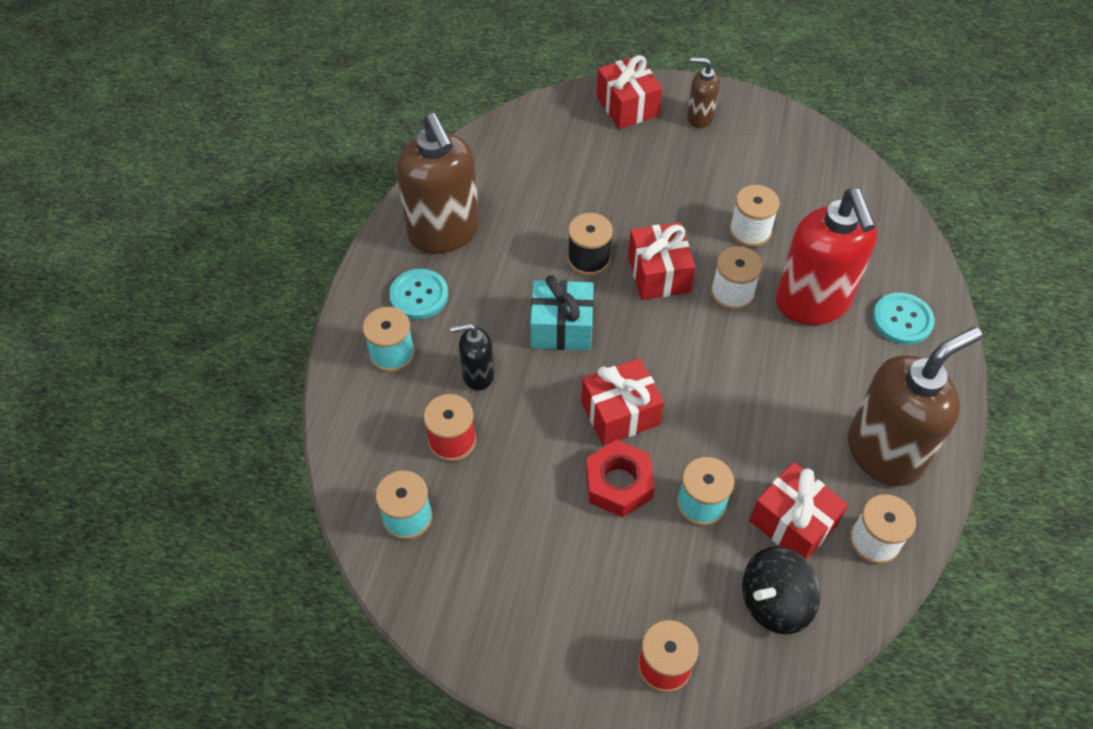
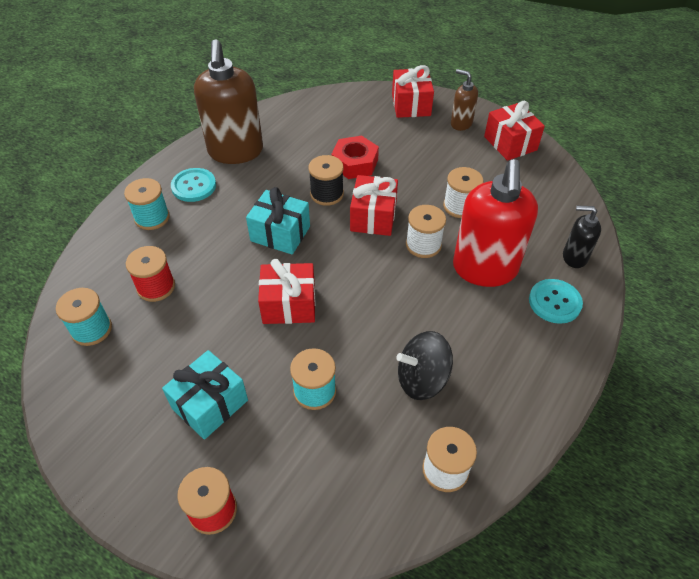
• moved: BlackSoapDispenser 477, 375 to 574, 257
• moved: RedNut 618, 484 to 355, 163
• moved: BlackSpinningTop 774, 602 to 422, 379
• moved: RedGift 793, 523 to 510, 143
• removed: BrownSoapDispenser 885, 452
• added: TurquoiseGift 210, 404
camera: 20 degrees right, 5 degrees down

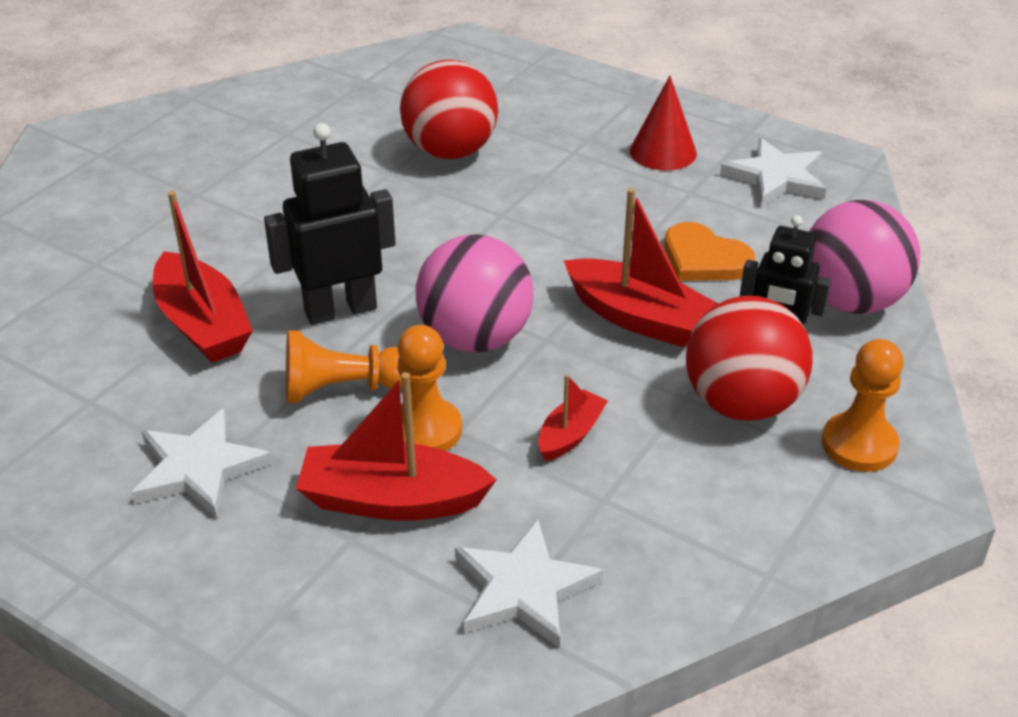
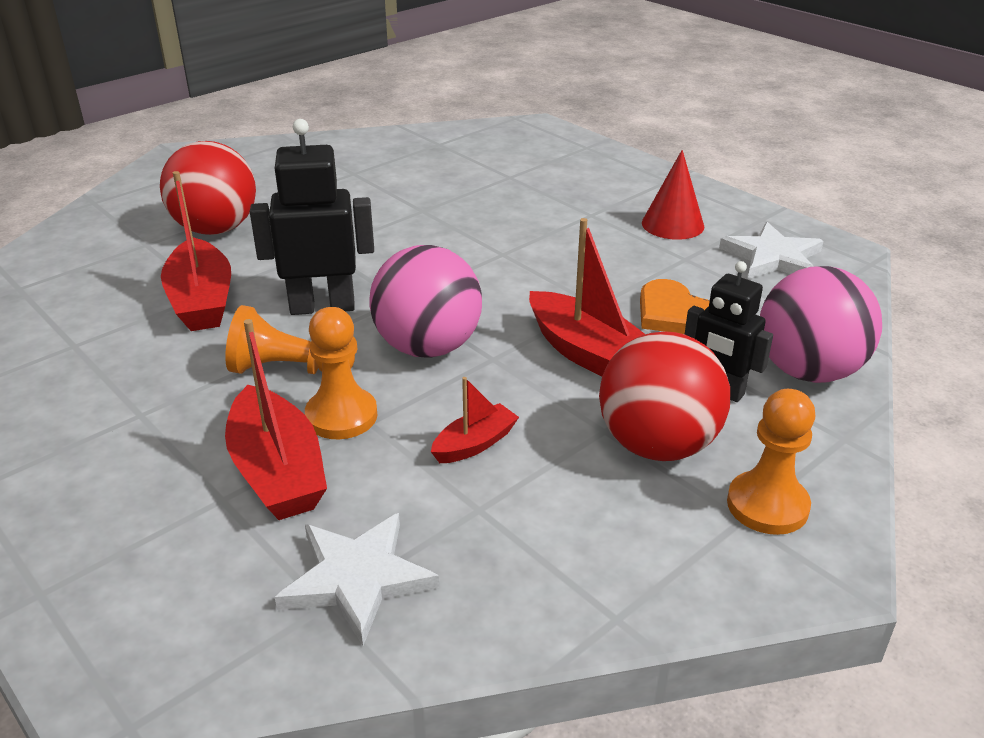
• removed: WhiteStar 198, 468
• turned: RedBoat 392, 500 = 277, 472 135 degrees counterclockwise
• moved: RedBall 450, 152 to 216, 229
camera: 15 degrees right, 5 degrees down

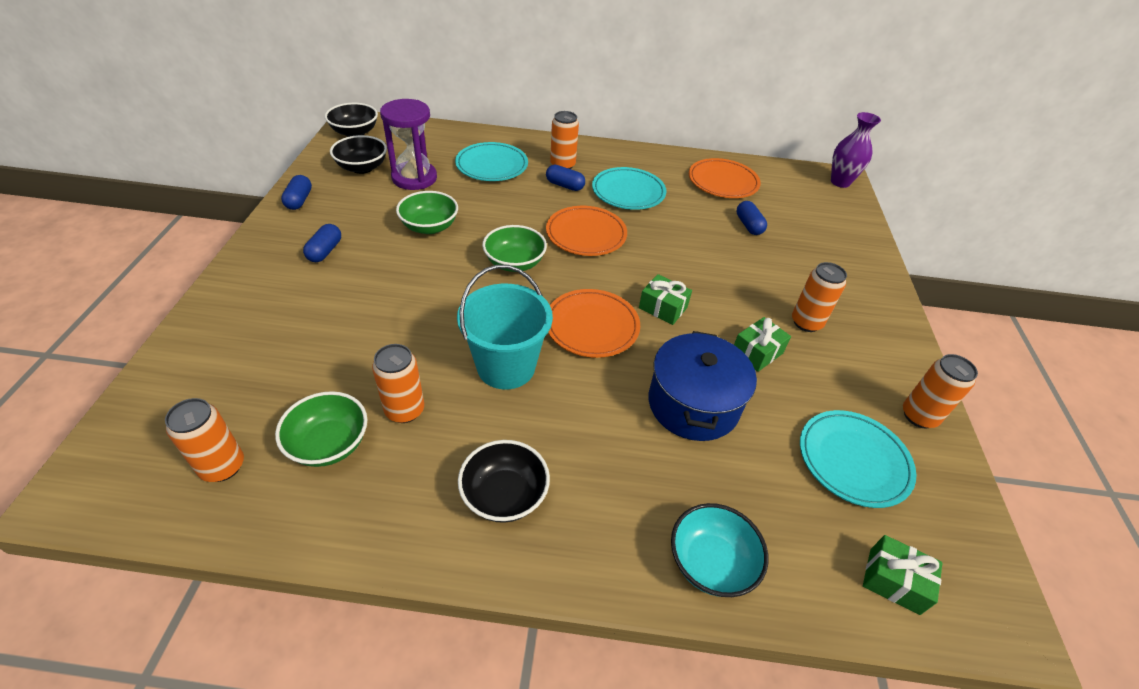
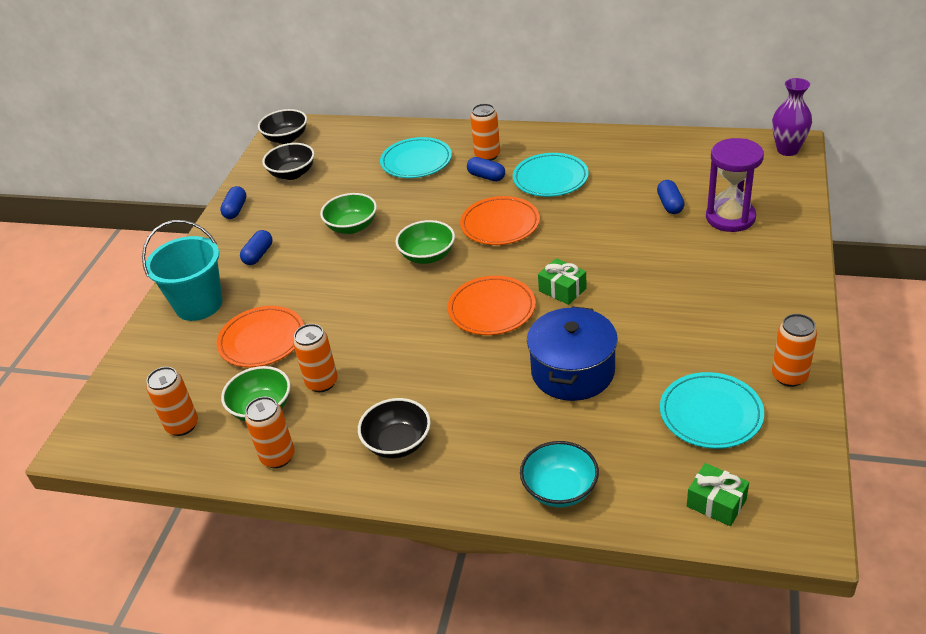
• moved: PurpleHourglass 414, 178 to 730, 217
• moved: TurquoiseBucket 506, 366 to 199, 304
• moved: OrangePlate 723, 182 to 262, 340
• removed: GreenGift 757, 352
• moved: OrangeCan 806, 322 to 278, 457
camera: 15 degrees right, 5 degrees down

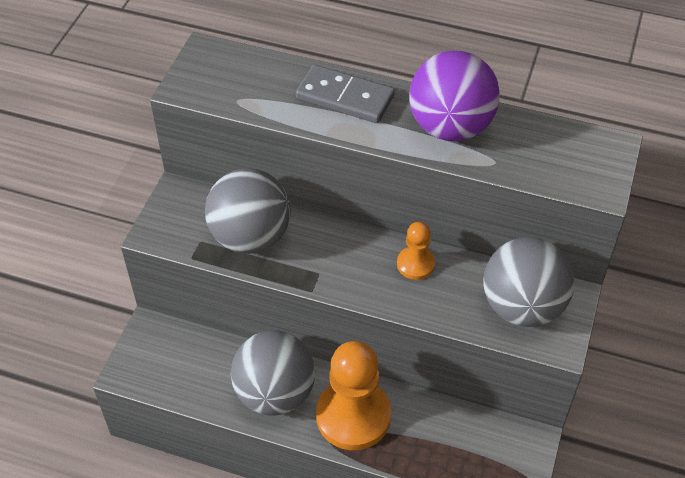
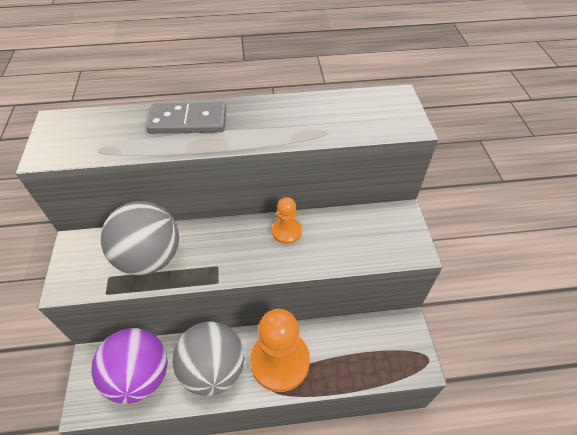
• moved: PurpleBall 450, 127 to 140, 376
• removed: GreyBall 522, 306
camera: 25 degrees left, 0 degrees up

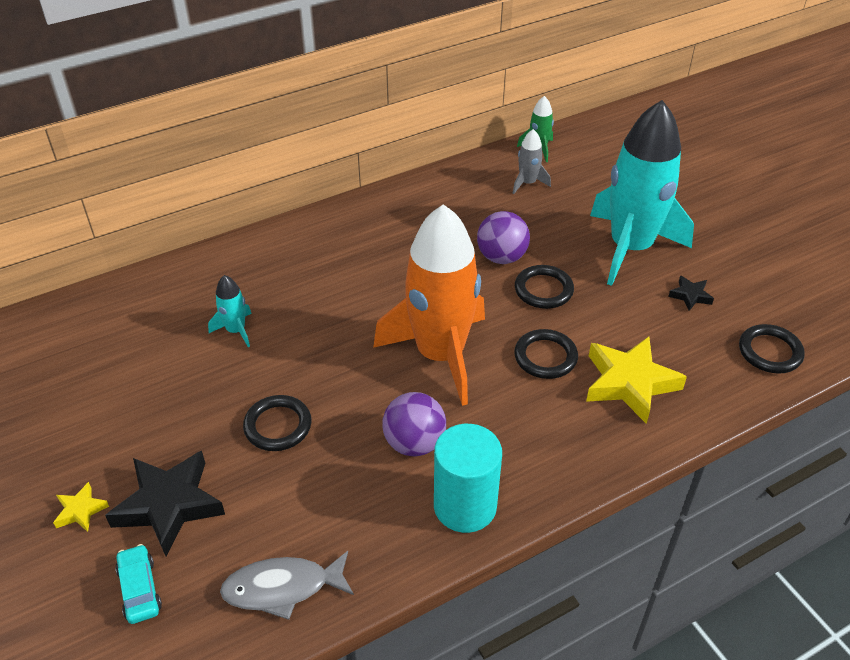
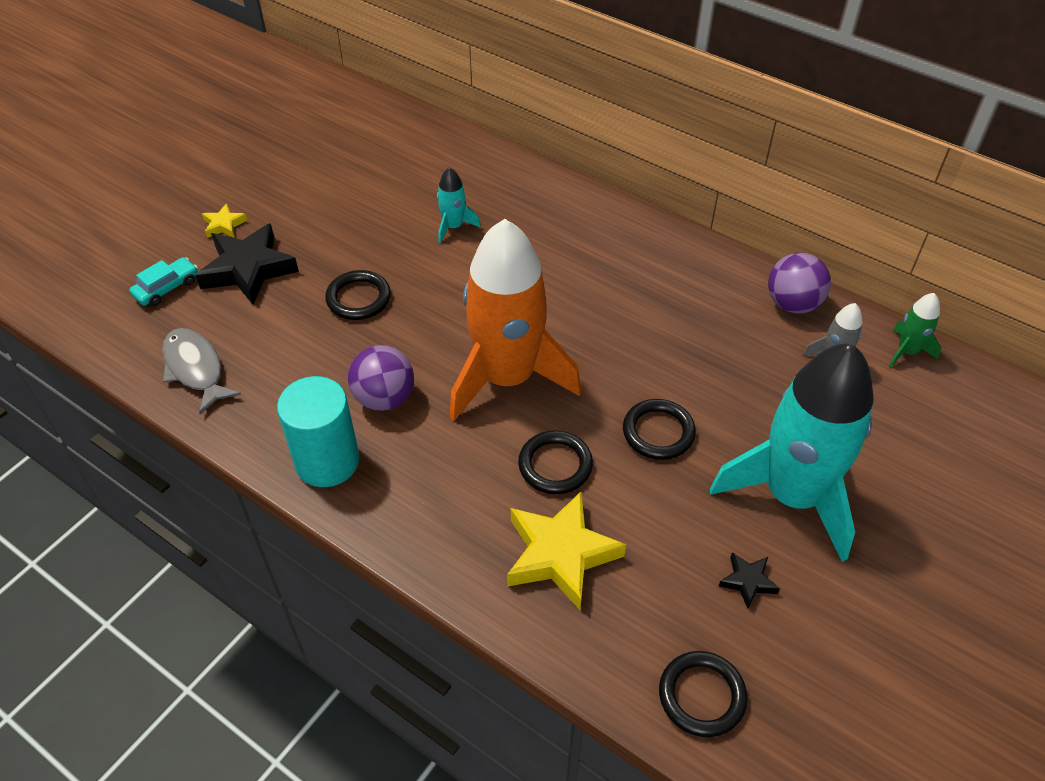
• moved: PurpleBall 501, 257 to 792, 304
camera: 65 degrees right, 5 degrees up

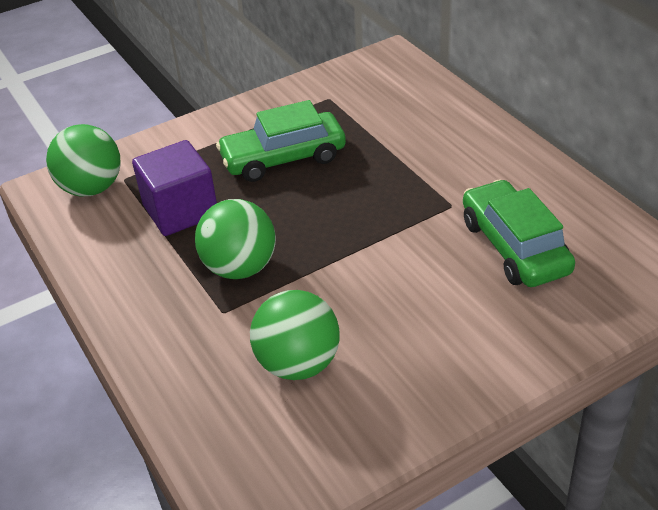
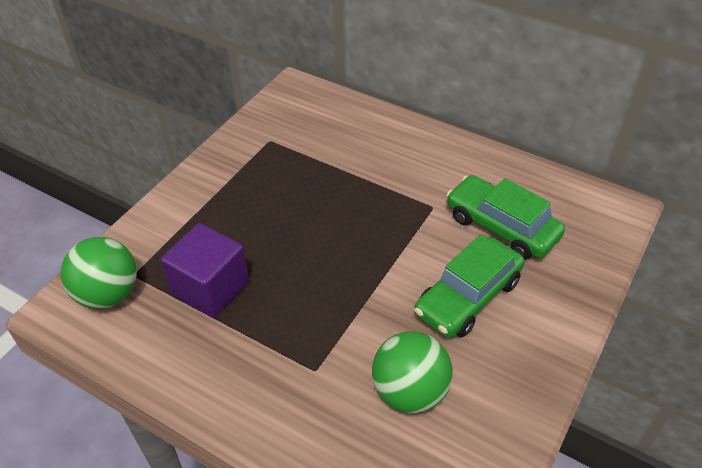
• removed: GreenBall 240, 267
• moved: GreenCar 283, 158 to 468, 297
camera: 30 degrees left, 5 degrees up

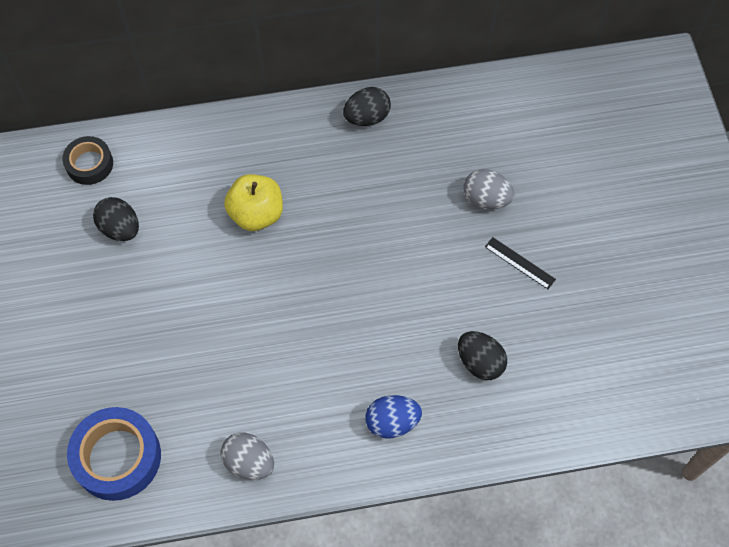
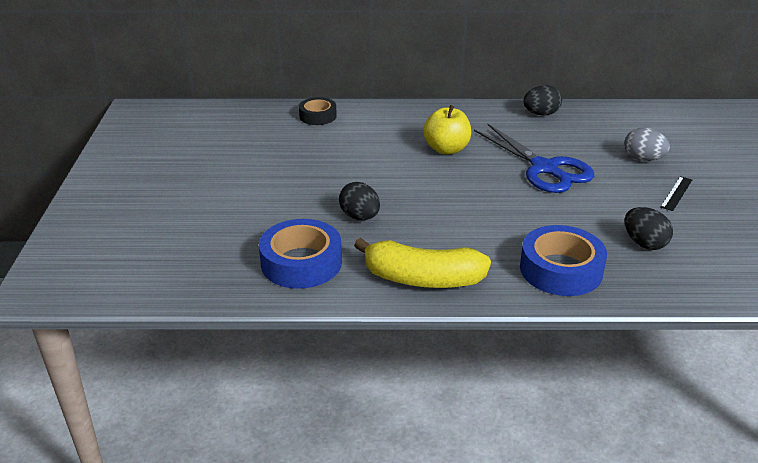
• moved: BlackEgg 120, 228 to 360, 217
• replaced: GreyEgg 249, 462 to YellowBanana 422, 279
• replaced: BlueEgg 392, 422 to BlueTape 561, 270
• turned: BlackRuler 519, 263 = 676, 193 75 degrees clockwise
• added: BlueScissors 544, 168
camera: 10 degrees right, 30 degrees down

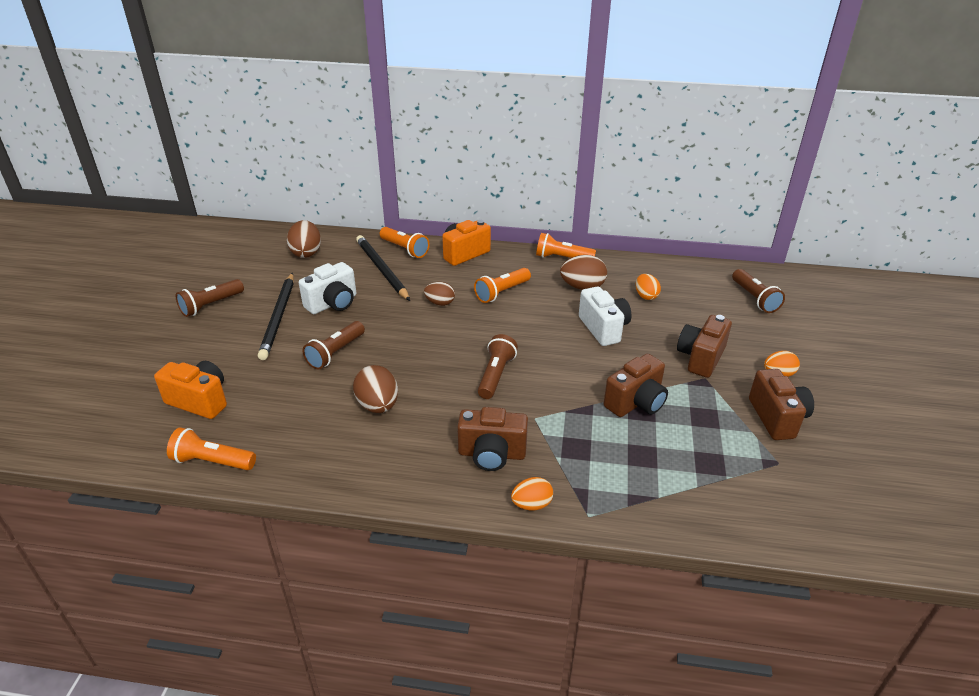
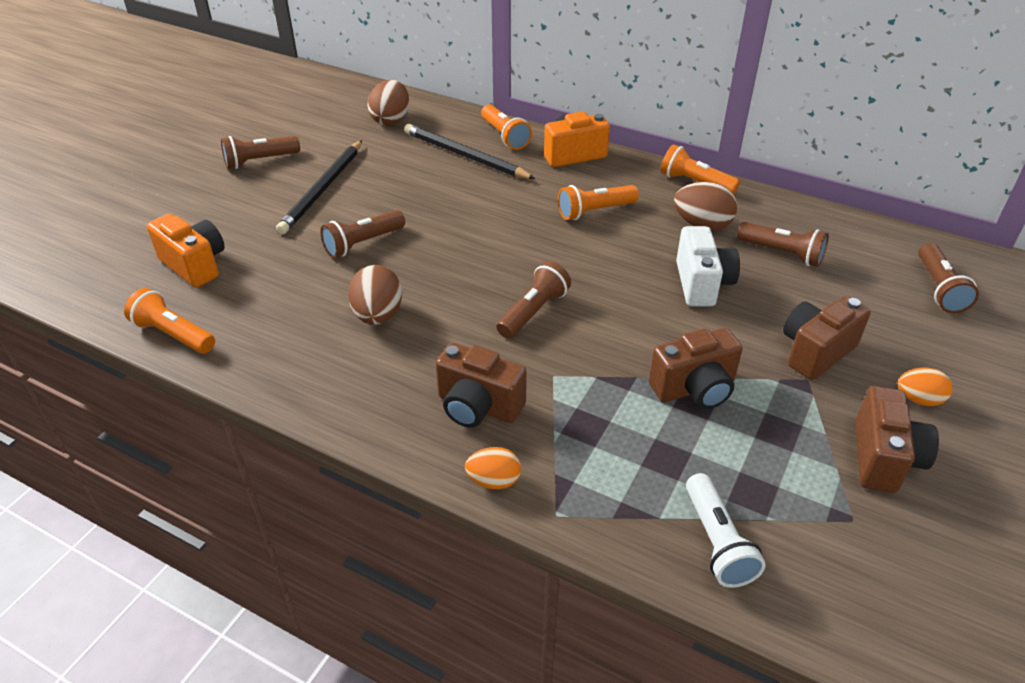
• removed: WhiteCamera 333, 303
• turned: BlackPencil 382, 270 = 465, 156 45 degrees counterclockwise
• removed: BrownEgg 440, 303
• replaced: OrangeEgg 646, 296 to BrownFlashlight 782, 253
• added: WhiteFlashlight 717, 542
camera: 20 degrees right, 5 degrees up

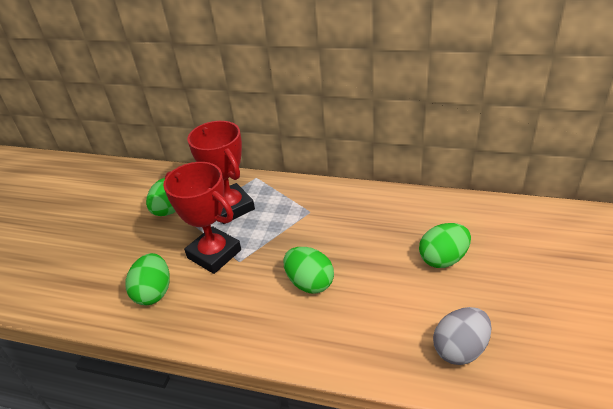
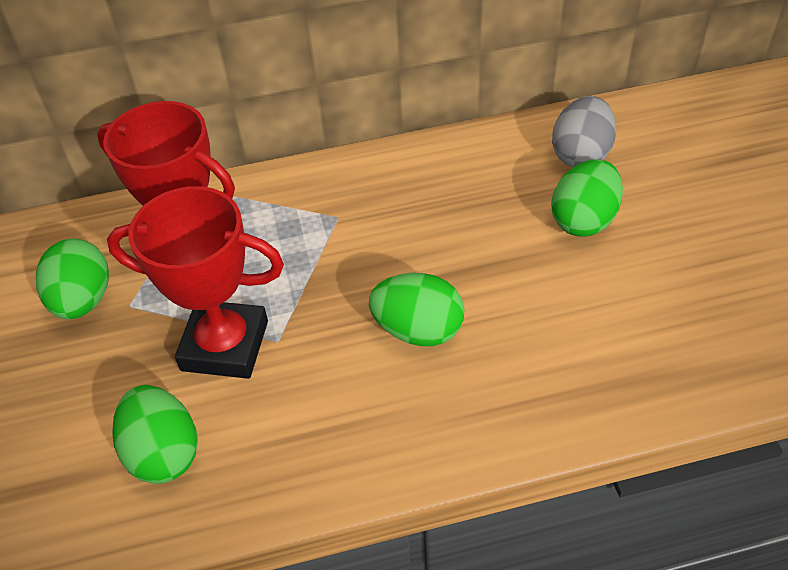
• moved: GreyEgg 460, 349 to 581, 155
camera: 30 degrees left, 10 degrees up

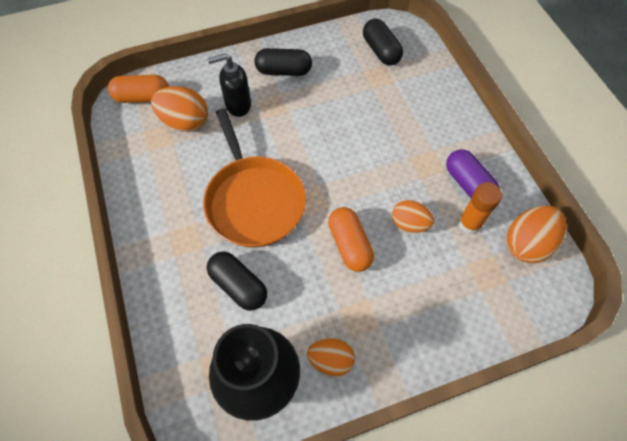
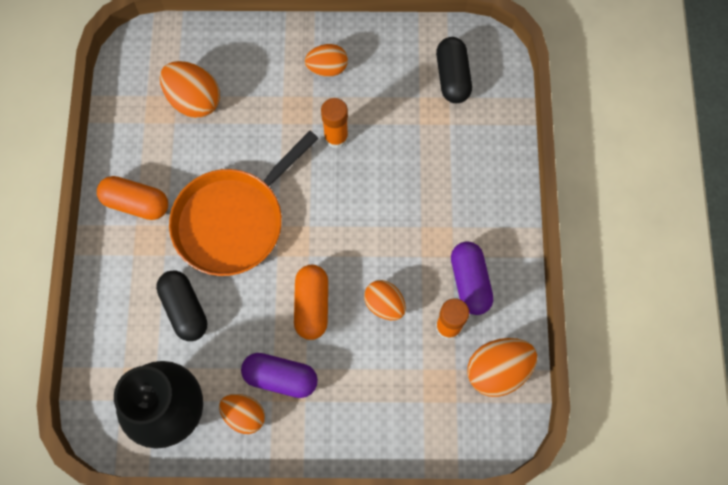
• moved: OrangeCapsule 142, 97 to 136, 203
• turned: OrangePan 253, 200 = 233, 220 45 degrees clockwise
• removed: BlackSoapDispenser 237, 105
• replaced: BlackCapsule 283, 71 to OrangeEgg 327, 68
• added: PurpleCapsule 280, 377
• added: OrangeGlueStick 336, 137
camera: 20 degrees right, 10 degrees up

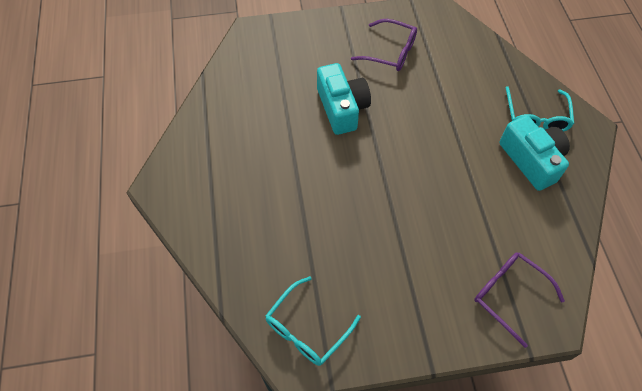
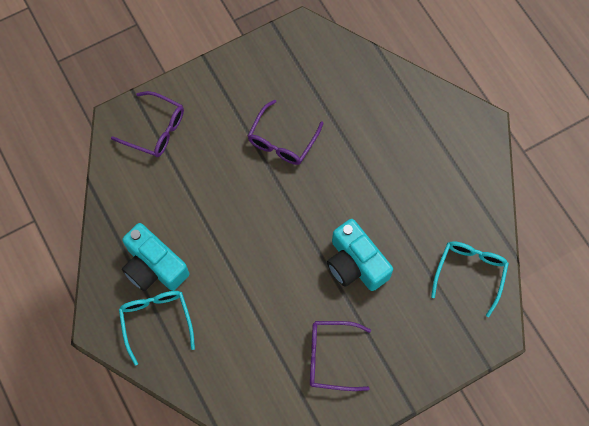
• moved: TurquoiseGlasses 307, 328 to 470, 273
• added: PurpleGlasses 282, 140
camera: 160 degrees right, 10 degrees up

